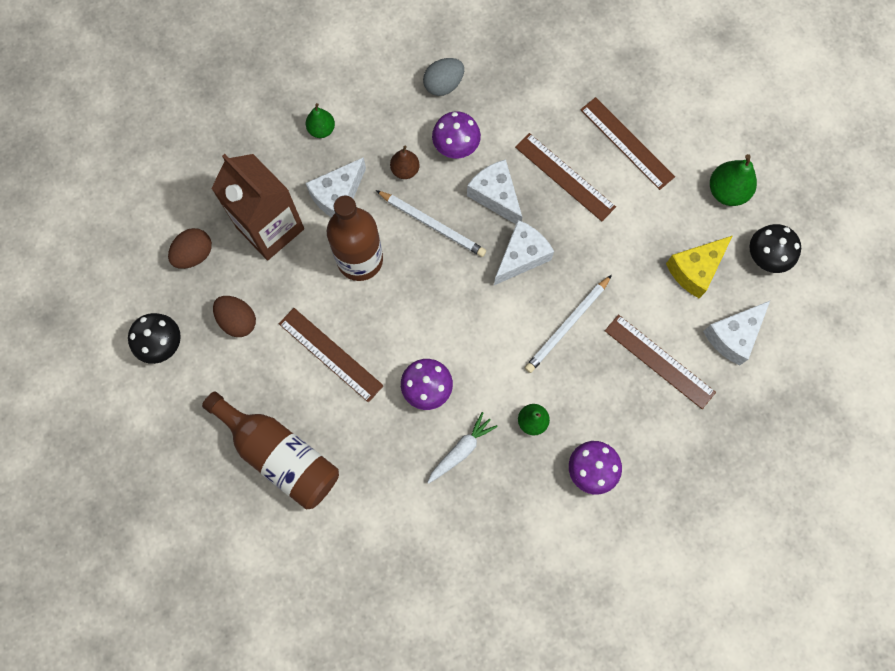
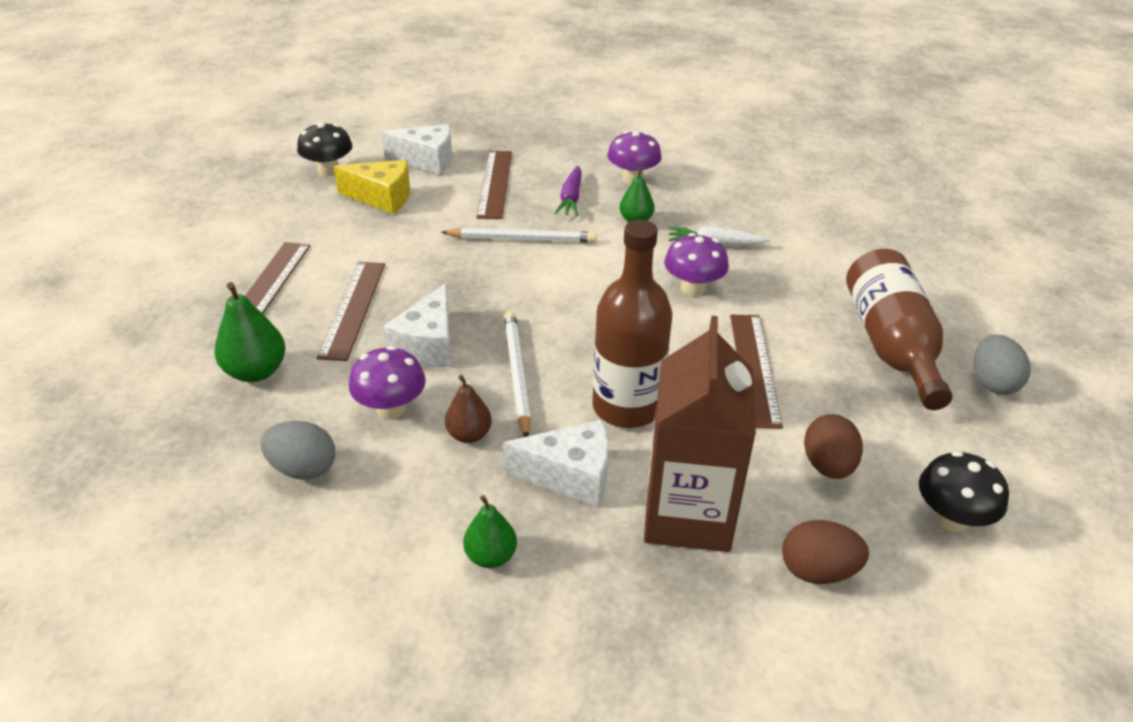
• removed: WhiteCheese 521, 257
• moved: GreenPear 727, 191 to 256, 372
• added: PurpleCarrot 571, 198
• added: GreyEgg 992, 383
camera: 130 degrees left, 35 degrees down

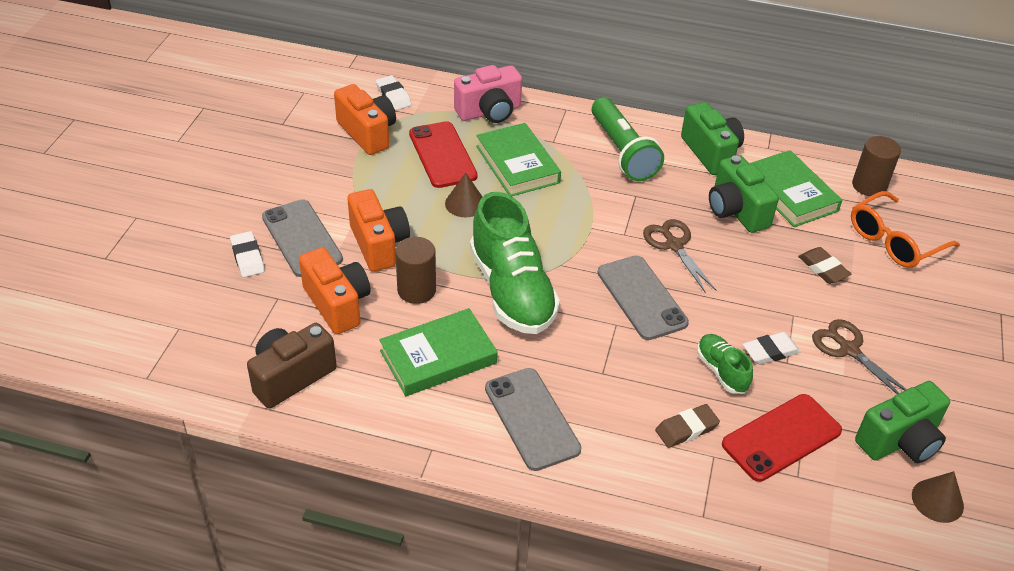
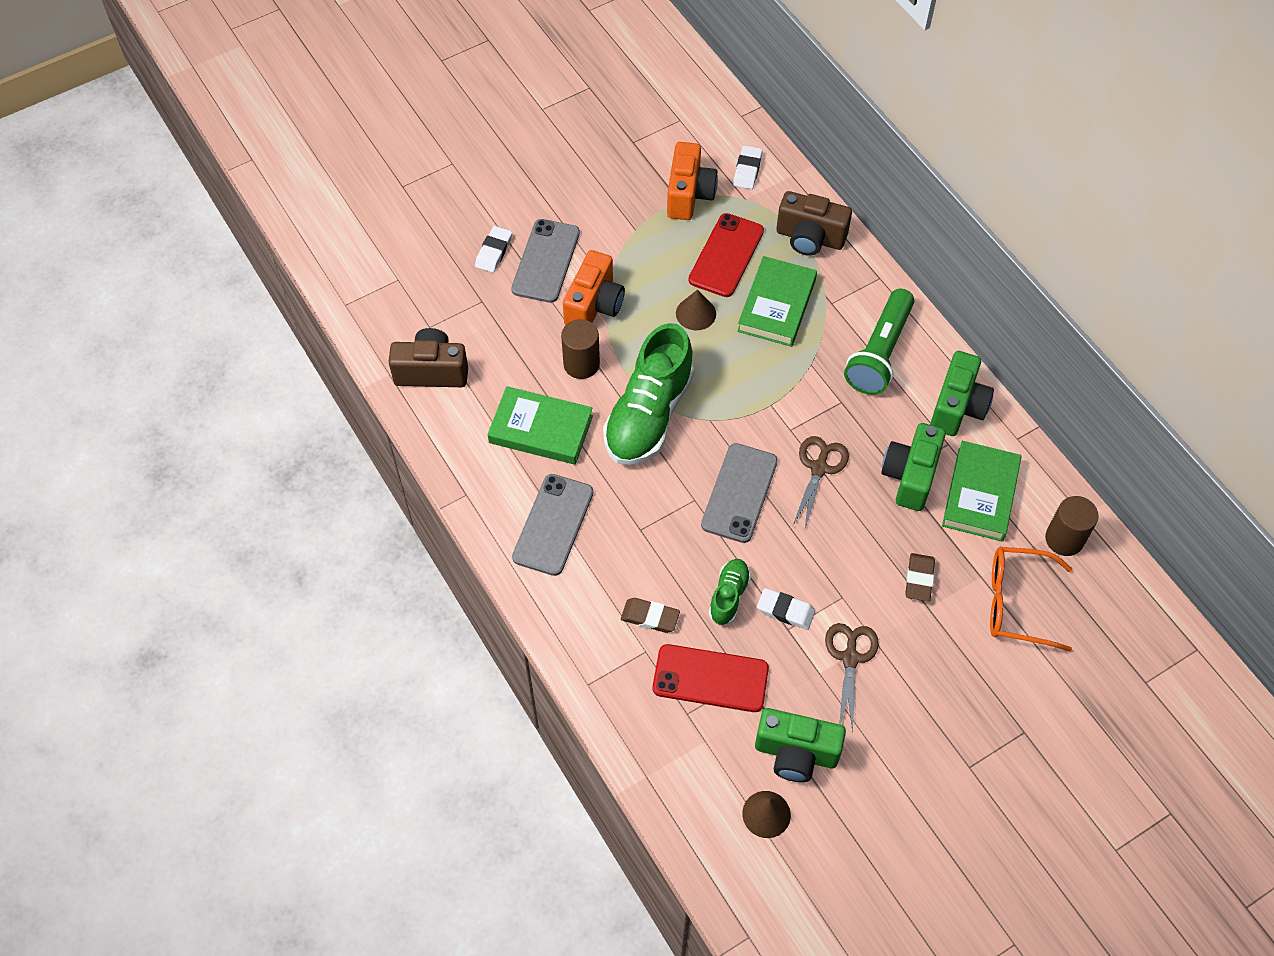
• removed: OrangeCamera 337, 304
• recoloured: PinkCamera 489, 112 to BrownCamera 810, 238
camera: 45 degrees right, 15 degrees up

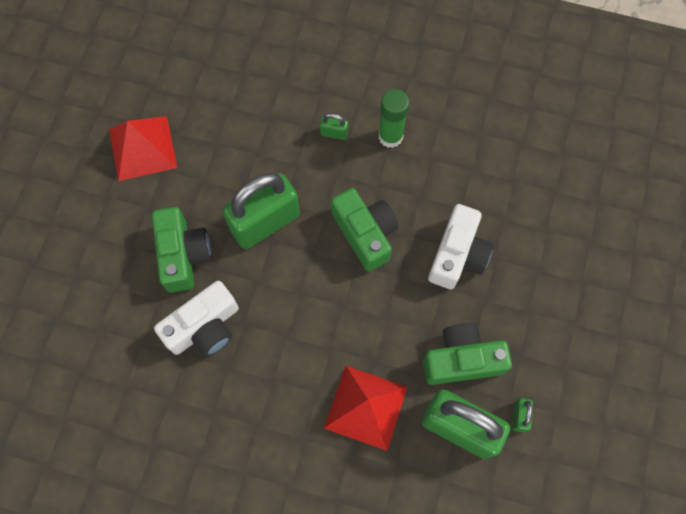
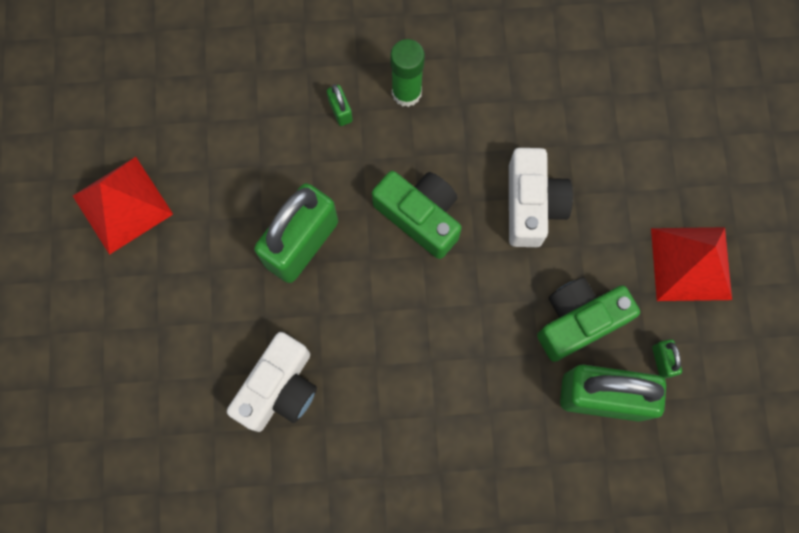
• removed: GreenCamera 183, 255
• turned: GreenPadlock 334, 133 = 340, 111 75 degrees clockwise
• moved: RedPyramid 366, 407 to 691, 263
camera: 20 degrees left, 5 degrees up

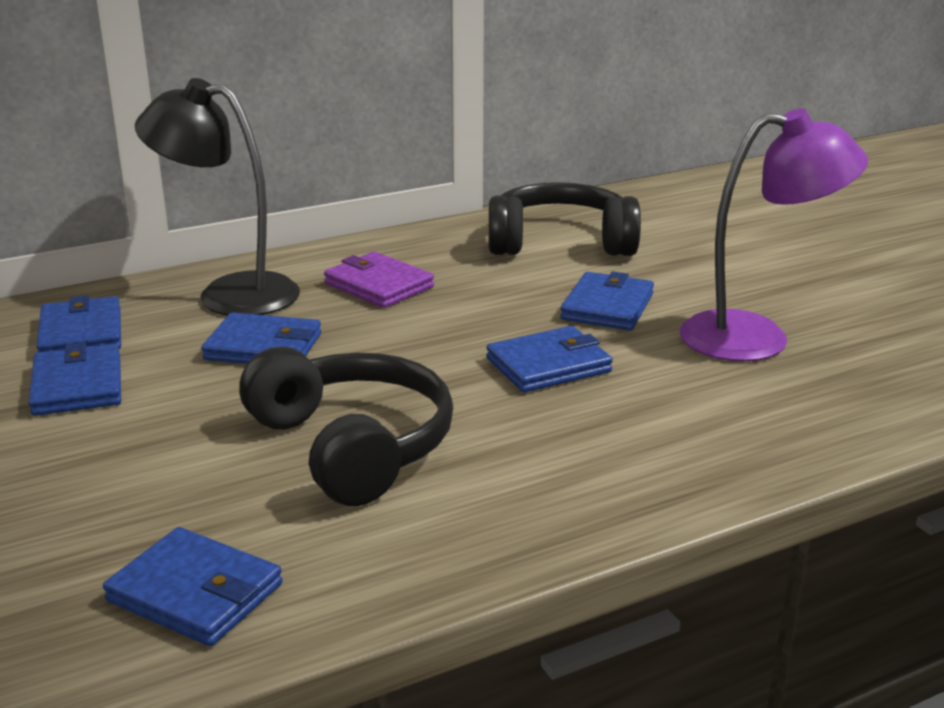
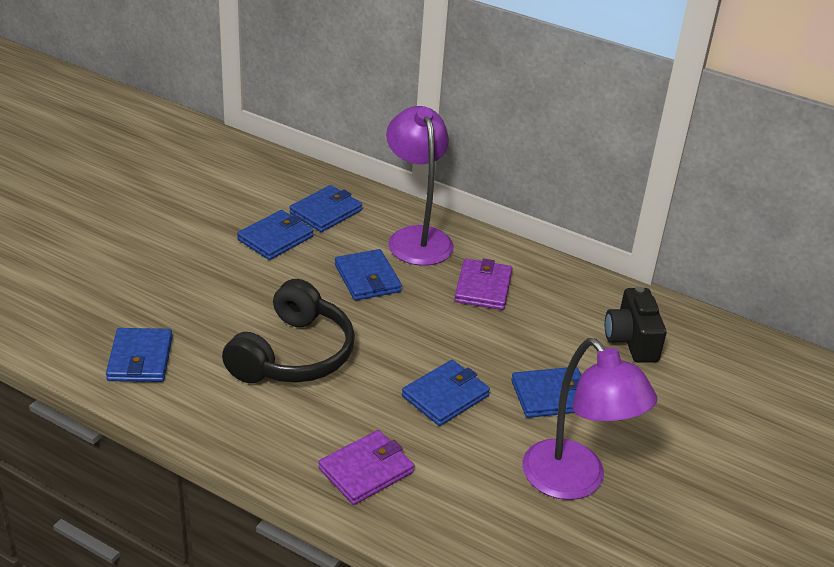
• recoloured: BlackLamp 230, 293 to PurpleLamp 416, 238
• turned: BlueWallet 548, 365 = 445, 396 75 degrees counterclockwise
• replaced: BlackHeadphones 560, 243 to BlackCamera 631, 341
• added: PurpleWallet 366, 470
camera: 55 degrees right, 10 degrees up

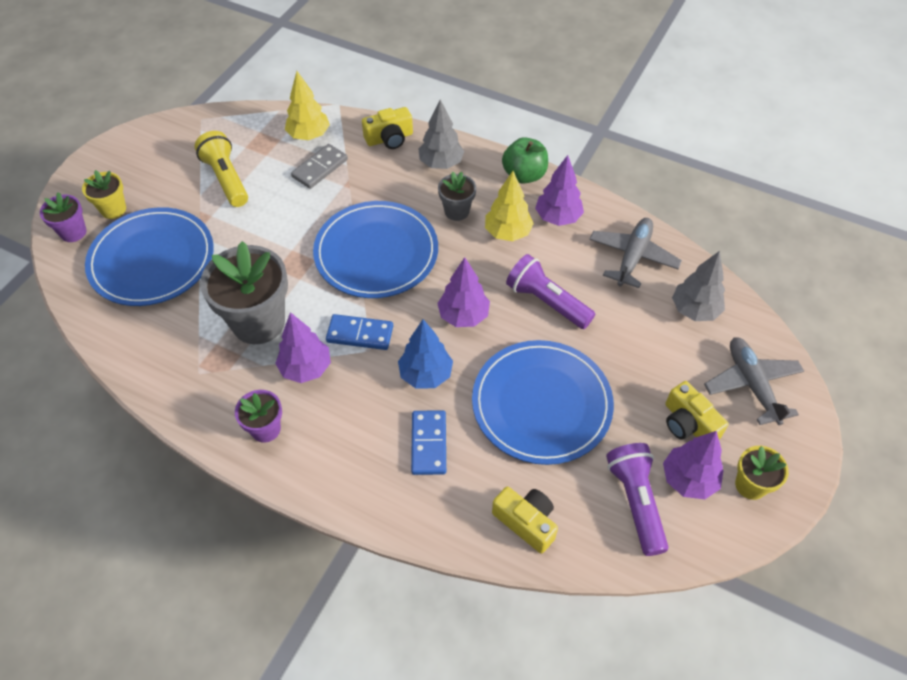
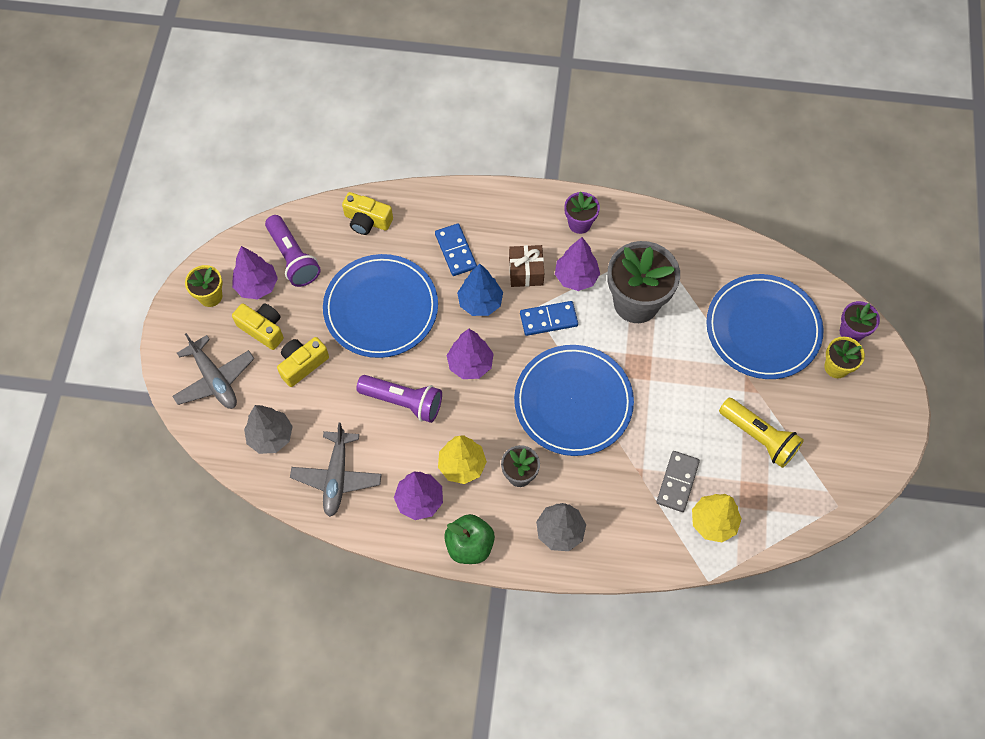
• moved: YellowCamera 389, 138 to 302, 364
• added: BrownGift 526, 272
camera: 160 degrees right, 10 degrees up

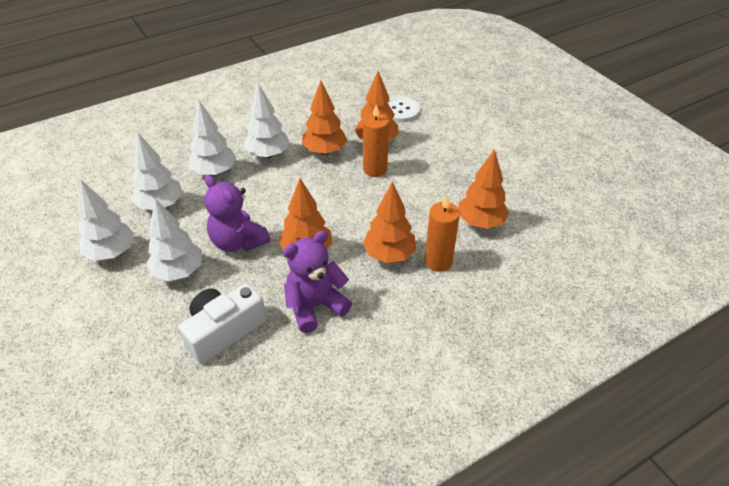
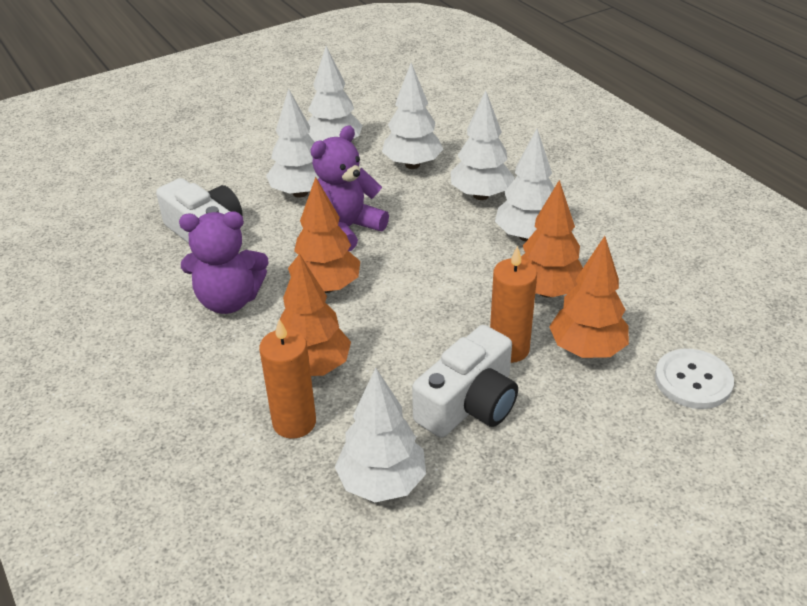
• turned: PurpleTeddyBear 315, 306 = 229, 300 120 degrees clockwise
• recoloured: OrangeTree 480, 222 to WhiteTree 382, 483
• added: WhiteCamera 469, 404
camera: 90 degrees right, 5 degrees down

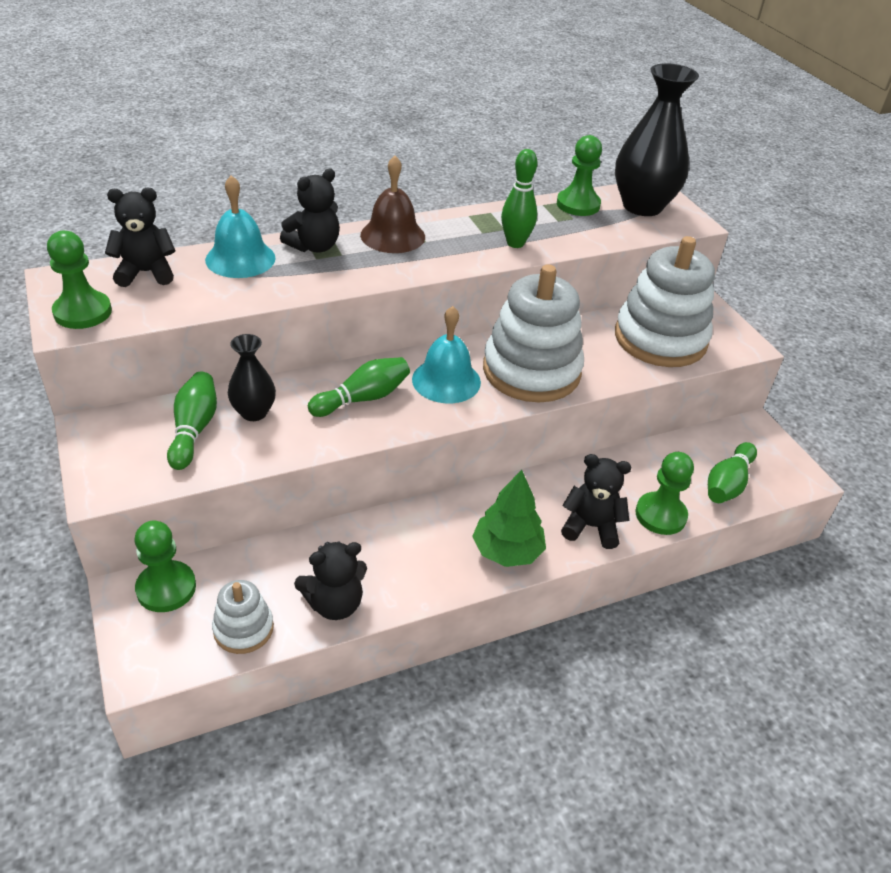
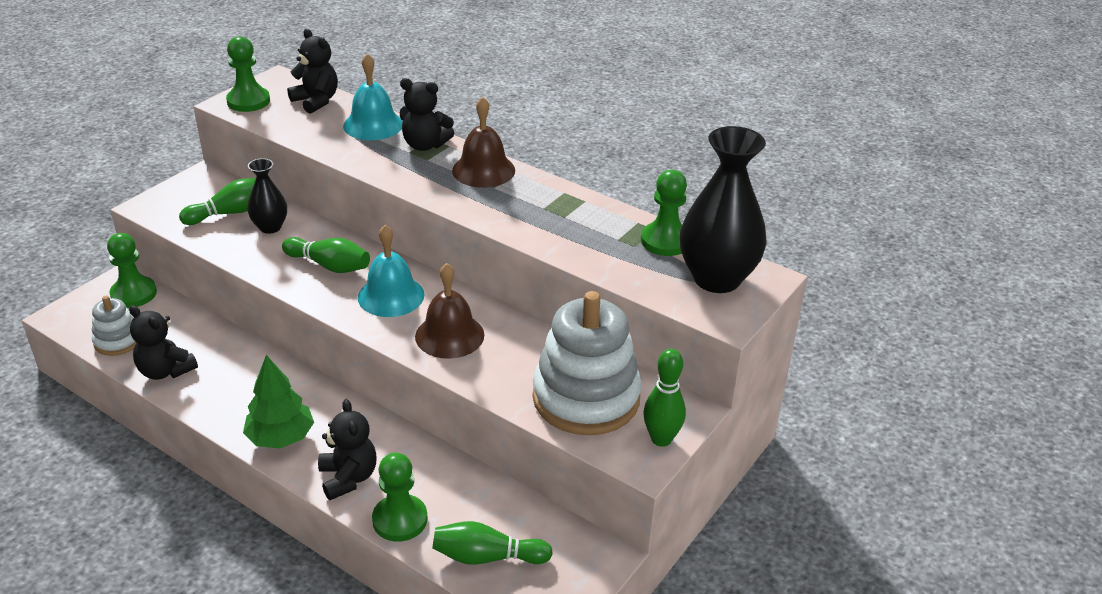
• replaced: WhiteStackingToy 531, 371 to BrownBell 449, 335
• moved: GreenBowlingPin 515, 243 to 661, 439
camera: 60 degrees right, 5 degrees down

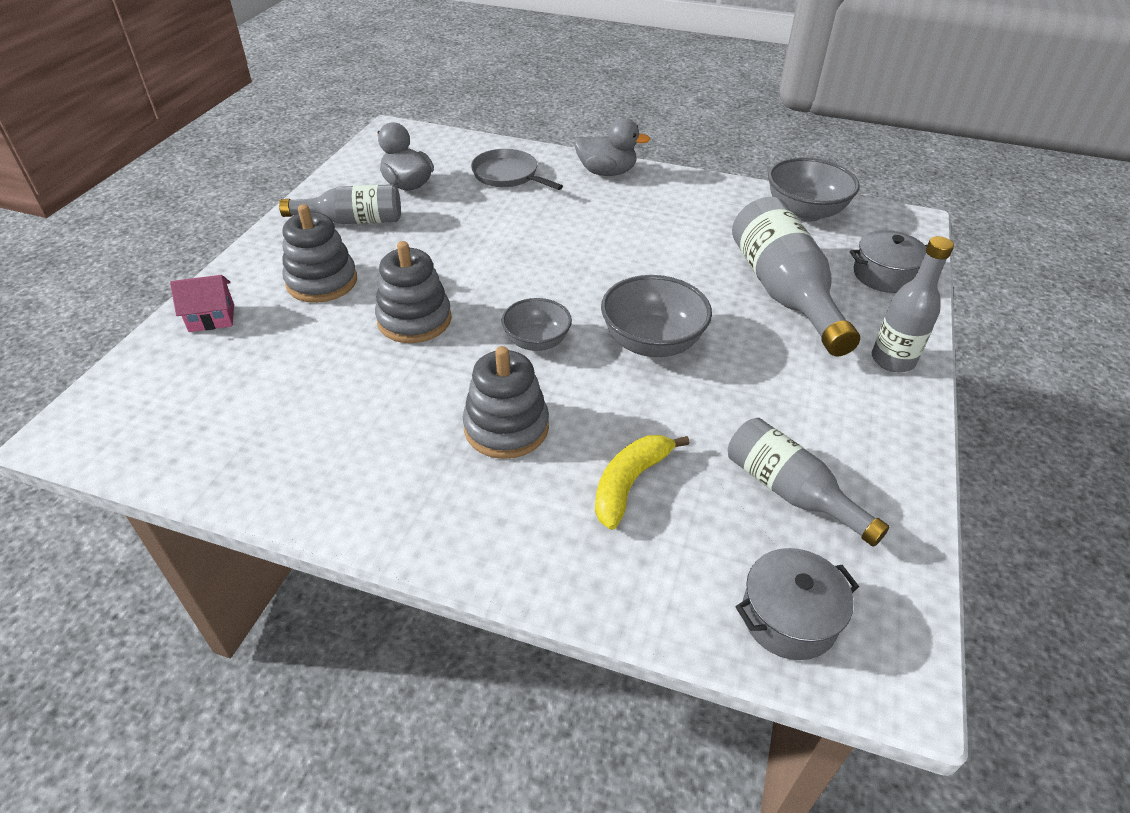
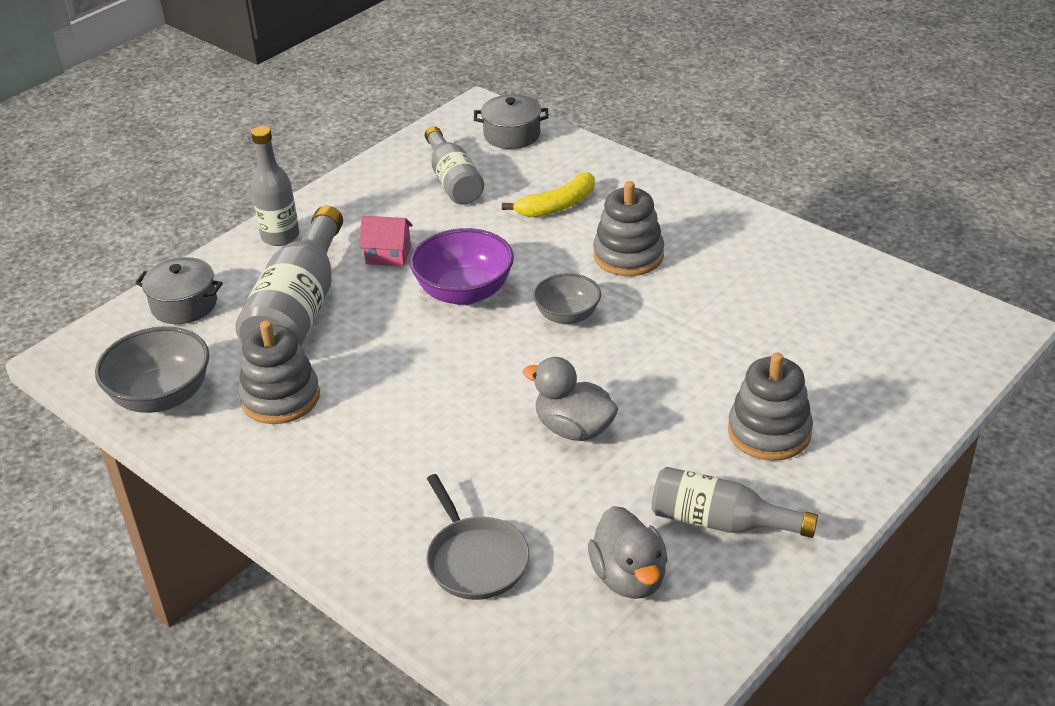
• moved: PinkHouse 211, 318 to 388, 255
• moved: GreyStackingToy 414, 320 to 280, 398
• moved: GreyDuck 606, 172 to 574, 428
• recoloured: GreyBowl 652, 342 to PurpleBowl 464, 292
camera: 155 degrees left, 5 degrees down

